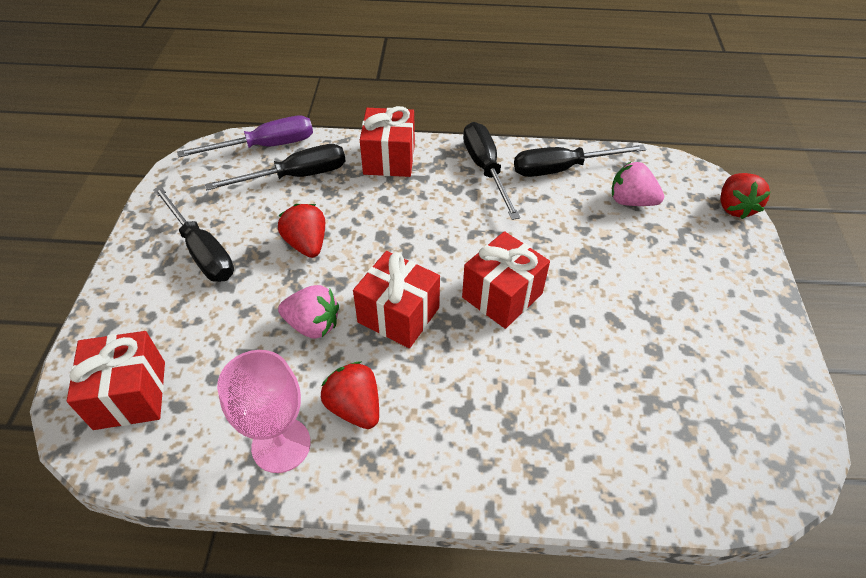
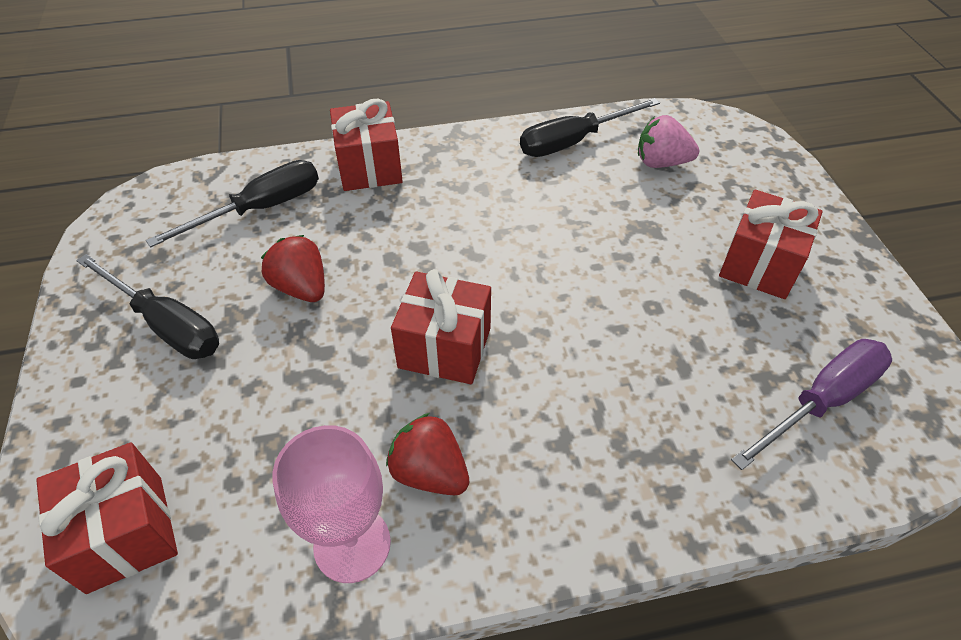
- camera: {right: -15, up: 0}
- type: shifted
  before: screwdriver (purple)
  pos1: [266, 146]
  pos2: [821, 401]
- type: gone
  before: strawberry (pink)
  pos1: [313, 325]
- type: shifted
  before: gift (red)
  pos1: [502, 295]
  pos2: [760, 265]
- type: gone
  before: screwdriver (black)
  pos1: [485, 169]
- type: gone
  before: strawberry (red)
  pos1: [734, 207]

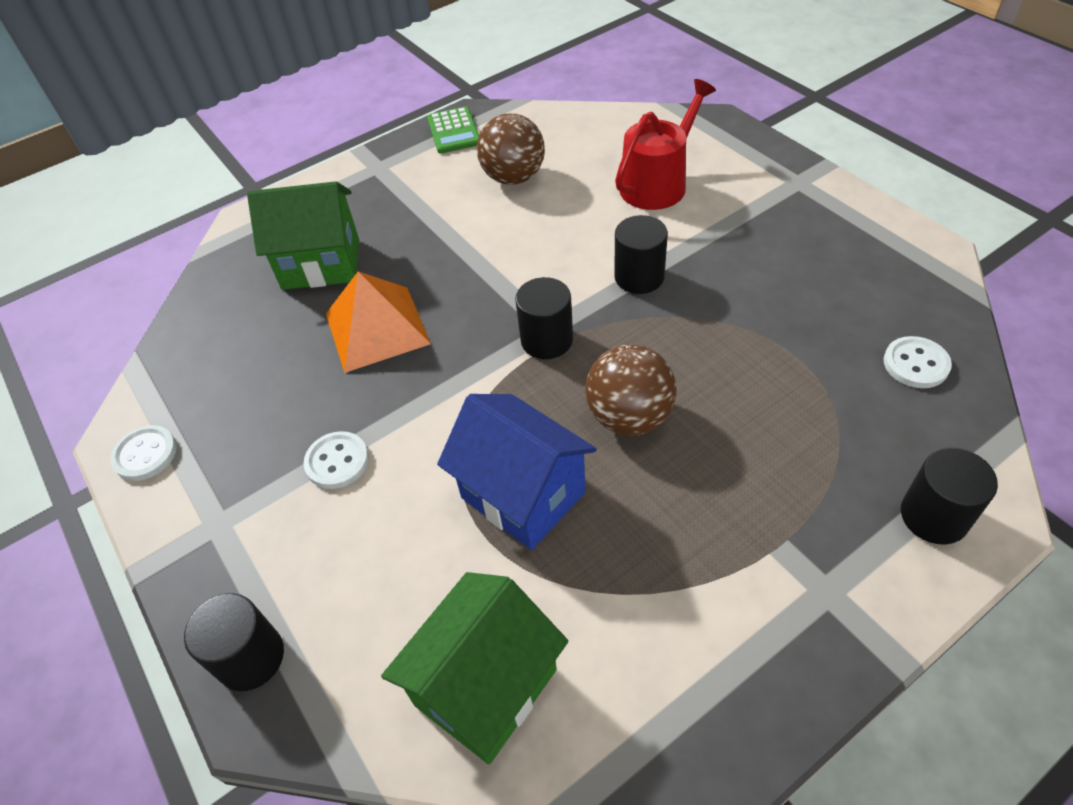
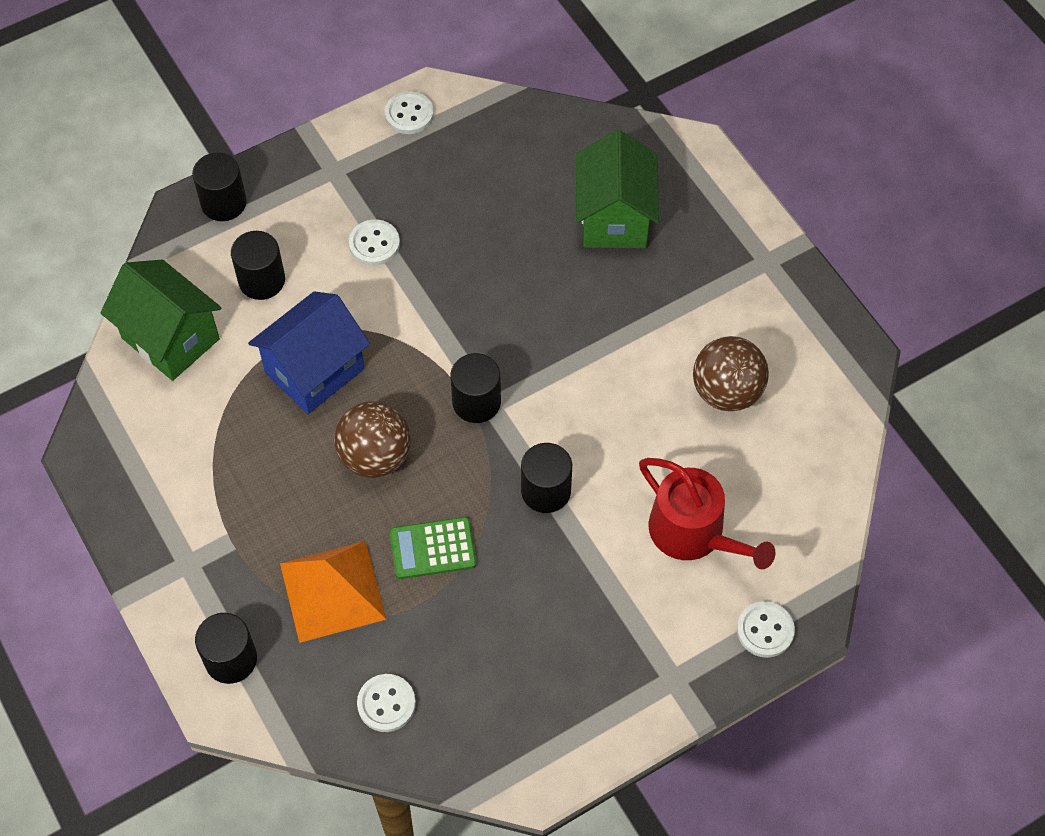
- camera: {right: 90, up: 10}
- type: shifted
  before: pyramid (orange)
  pos1: [377, 328]
  pos2: [332, 591]
- type: shifted
  before: calculator (green)
  pos1: [454, 131]
  pos2: [433, 548]
- type: new
  after: cylinder (black)
  pos2: [262, 280]
- type: new
  after: button (white)
  pos2: [765, 630]

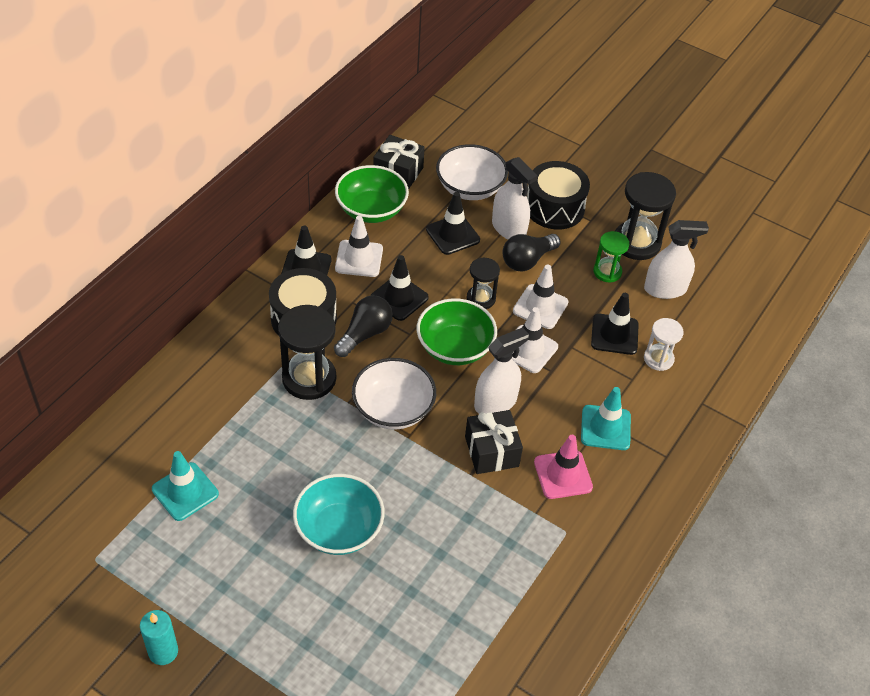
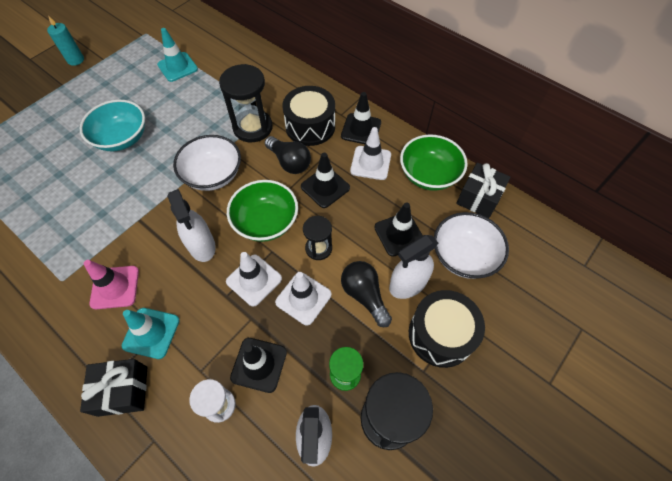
- camera: {right: 100, up: 10}
- type: shifted
  before: gift (black)
  pos1: [491, 451]
  pos2: [123, 391]

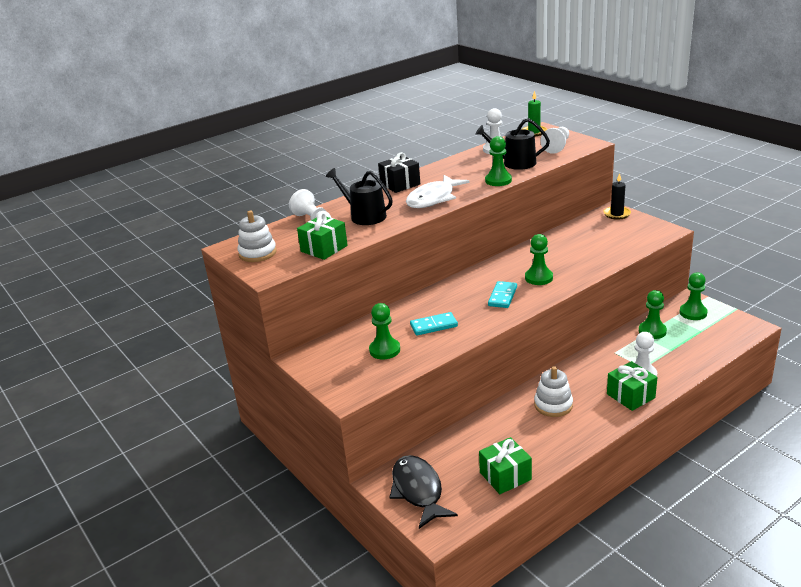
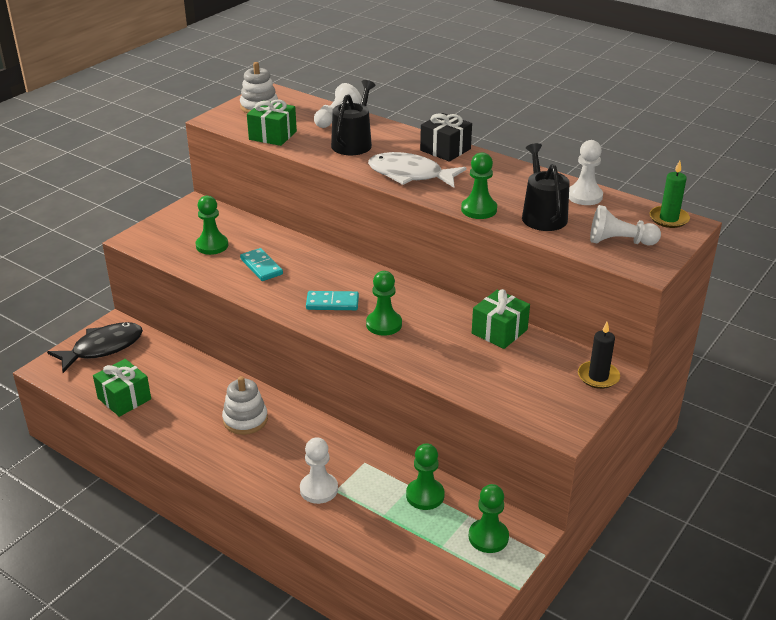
- camera: {right: 70, up: 5}
- type: shifted
  before: gift (green)
  pos1: [630, 396]
  pos2: [499, 331]

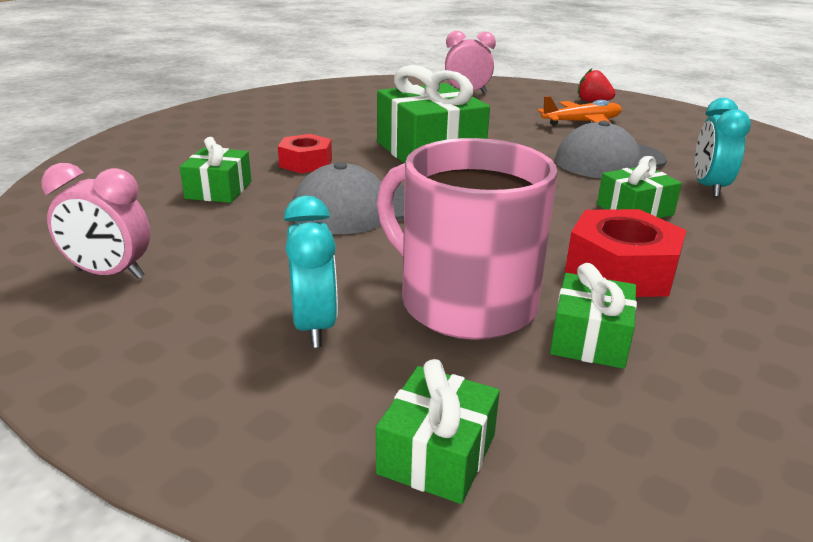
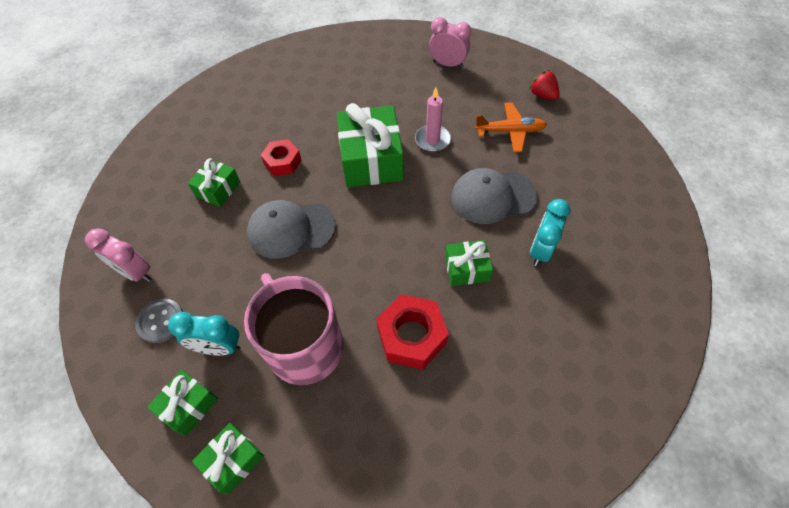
- camera: {right: 20, up: 30}
- type: rotated
  before: clock (turquoise)
  pos1: [314, 326]
  pos2: [219, 347]
  turn: 90
- type: shifted
  before: gift (green)
  pos1: [590, 339]
  pos2: [189, 406]
- type: new
  after: button (grey)
  pos2: [161, 321]
- type: new
  after: candle (pink)
  pos2: [432, 140]

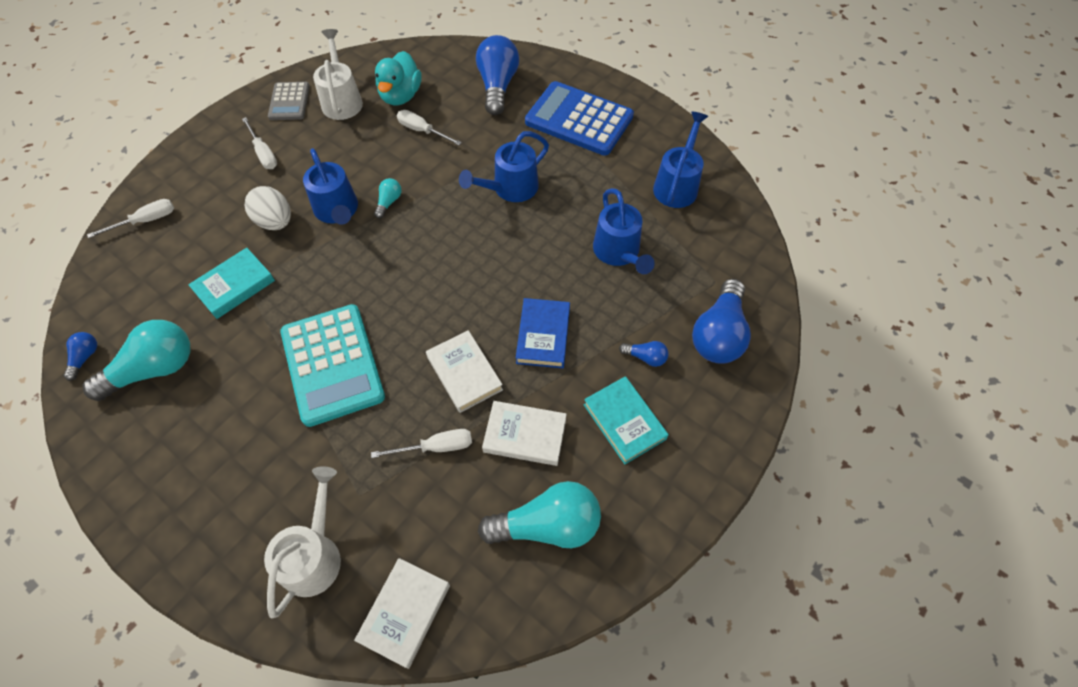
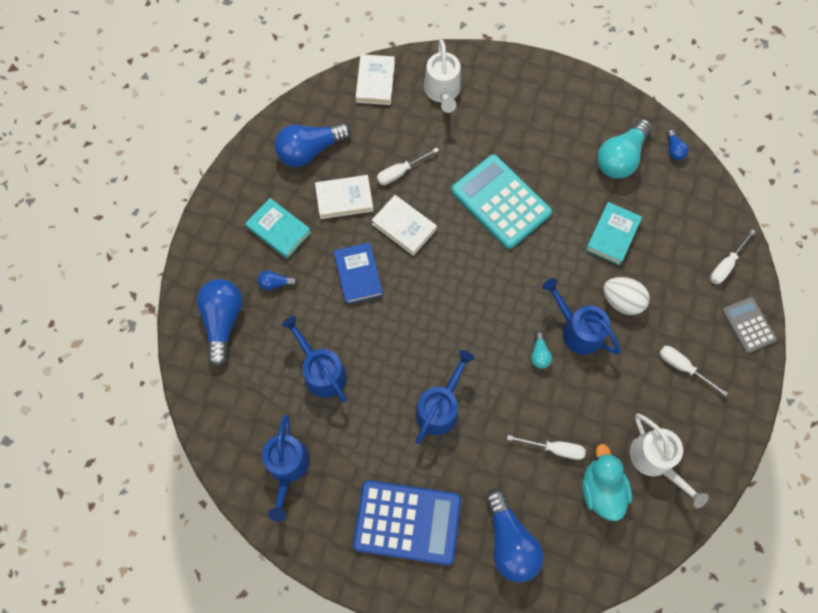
- camera: {right: 160, up: 10}
- type: shifted
  before: calculator (grey)
  pos1: [289, 102]
  pos2: [748, 325]
- type: repainted
  before: light bulb (turquoise)
  after: light bulb (blue)
  pos1: [547, 525]
  pos2: [310, 151]

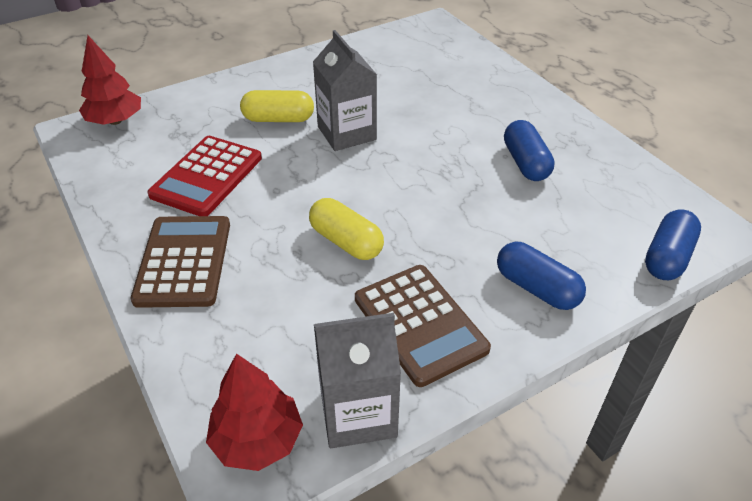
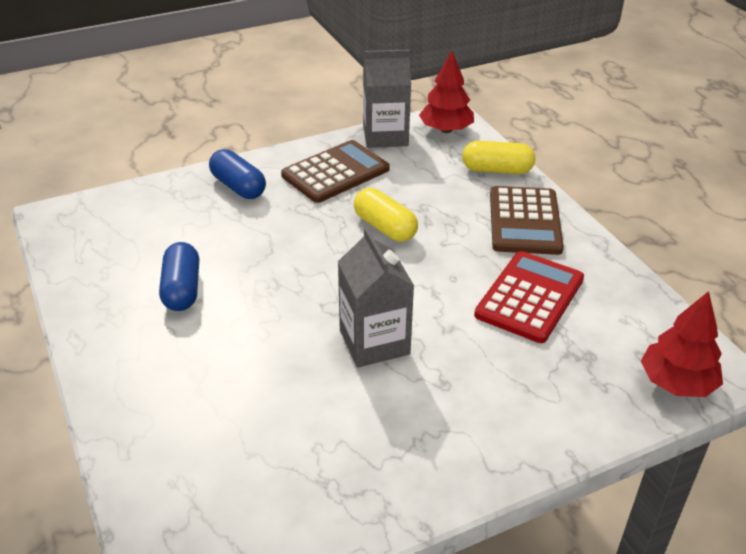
- camera: {right: -175, up: -5}
- type: shifted
  before: capsule (yellow)
  pos1: [278, 119]
  pos2: [497, 170]
- type: rotated
  before: calculator (brown)
  pos1: [420, 324]
  pos2: [335, 172]
  turn: 75
- type: gone
  before: capsule (blue)
  pos1: [667, 257]

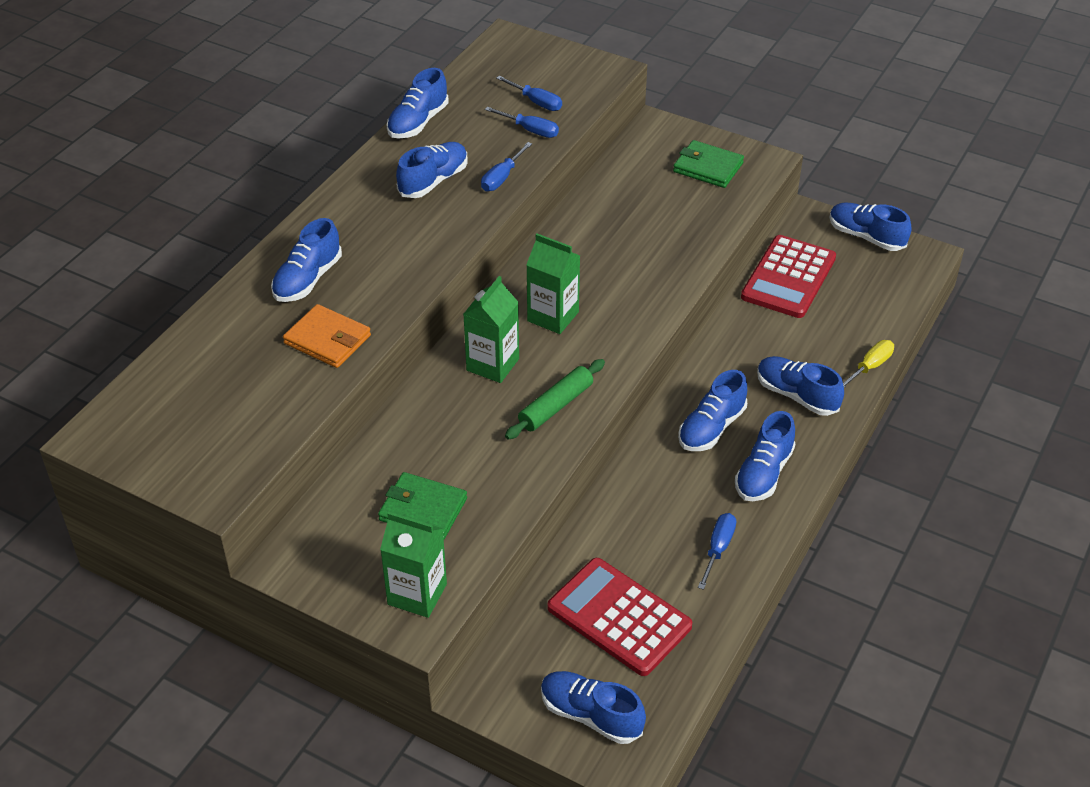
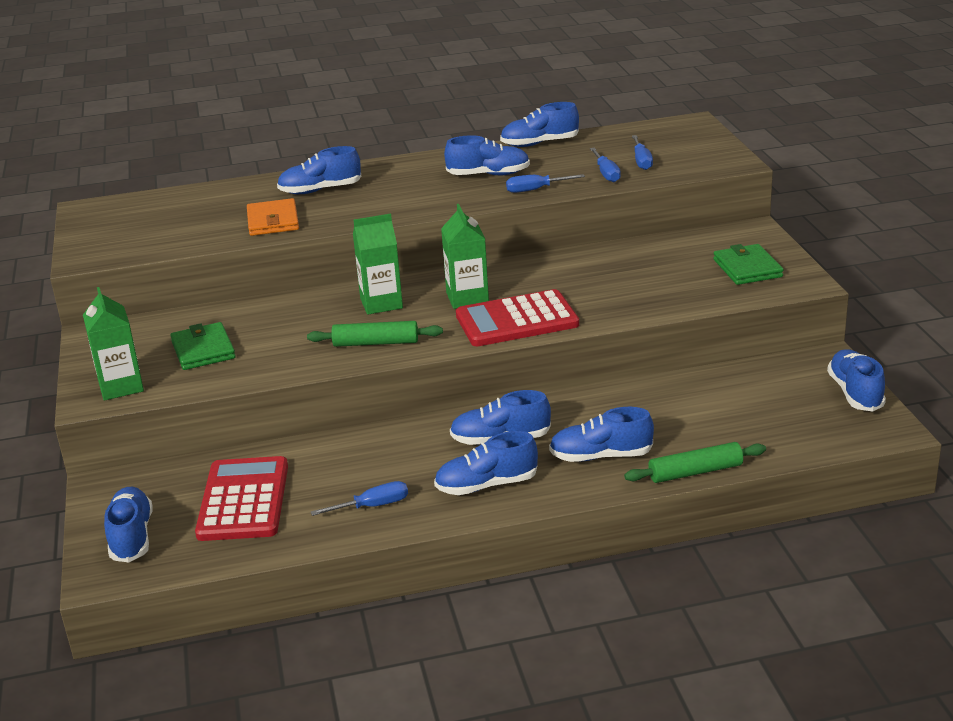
- camera: {right: 50, up: -15}
- type: shifted
  before: calculator (red)
  pos1: [788, 277]
  pos2: [517, 320]
- type: rotated
  before: shoe (blue)
  pos1: [796, 395]
  pos2: [601, 456]
  turn: -90
- type: swapped
  before: screwdriver (yellow)
  after: rolling pin (green)
  pos1: [870, 367]
  pos2: [695, 472]

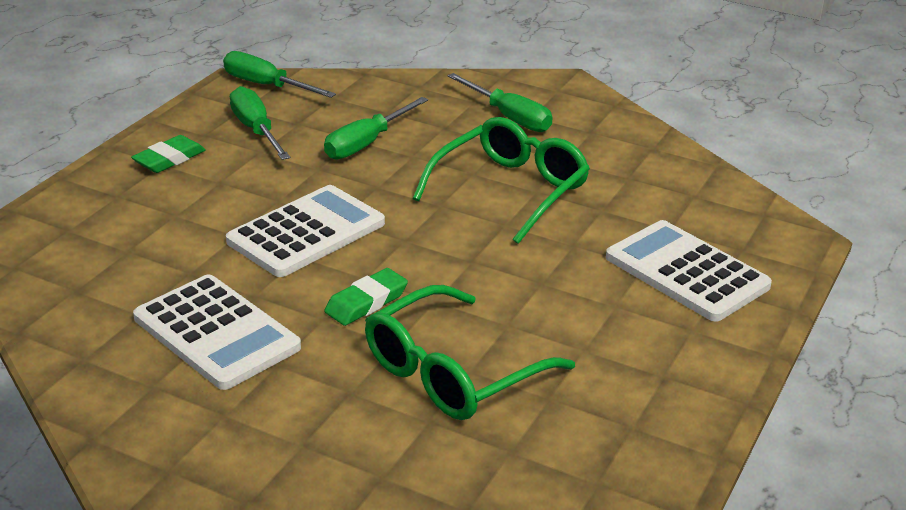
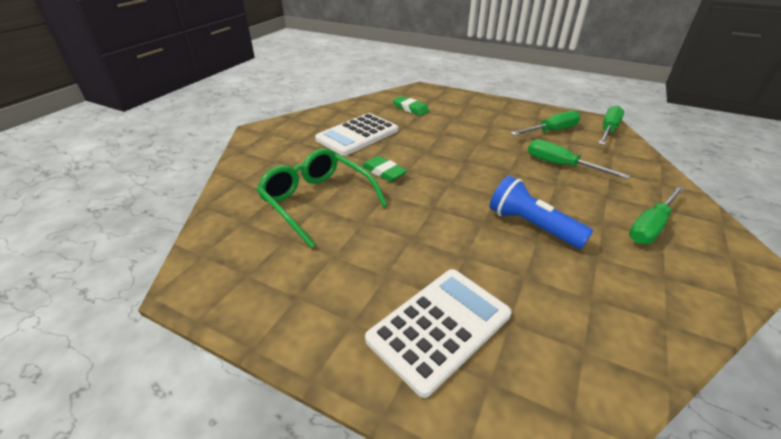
- camera: {right: 90, up: 5}
- type: shifted
  before: eraser (green)
  pos1: [169, 159]
  pos2: [410, 108]
- type: gone
  before: calculator (white)
  pos1: [306, 232]
- type: swapped
  before: glasses (green)
  after: flashlight (blue)
  pos1: [510, 190]
  pos2: [531, 225]

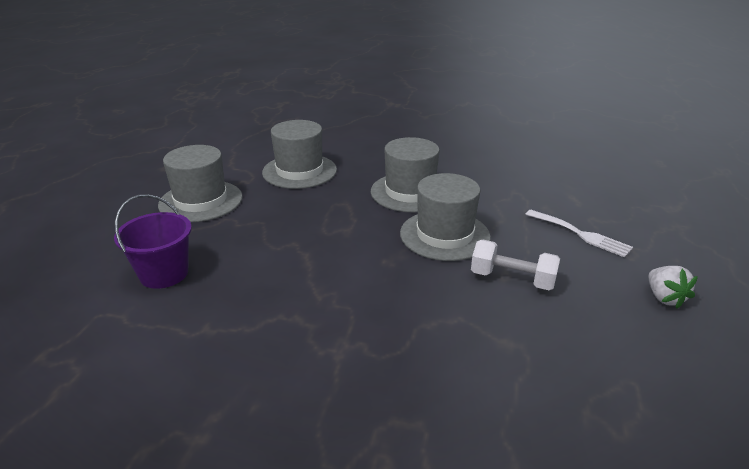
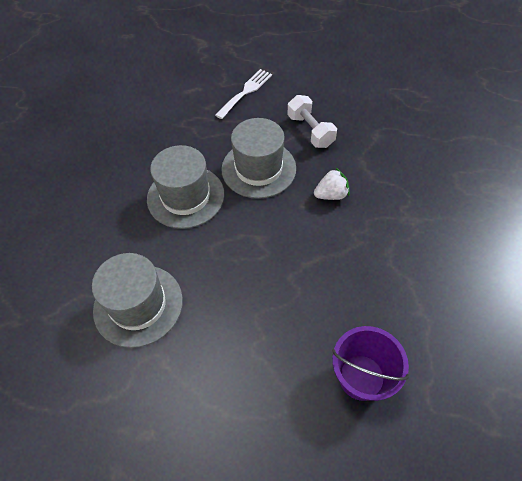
- camera: {right: -95, up: 25}
- type: gone
  before: hat (grey)
  pos1: [201, 201]
- type: rotated
  before: dumbbell (white)
  pos1: [512, 279]
  pos2: [310, 131]
  turn: -45
- type: shifted
  before: strawberry (white)
  pos1: [664, 298]
  pos2: [331, 195]

